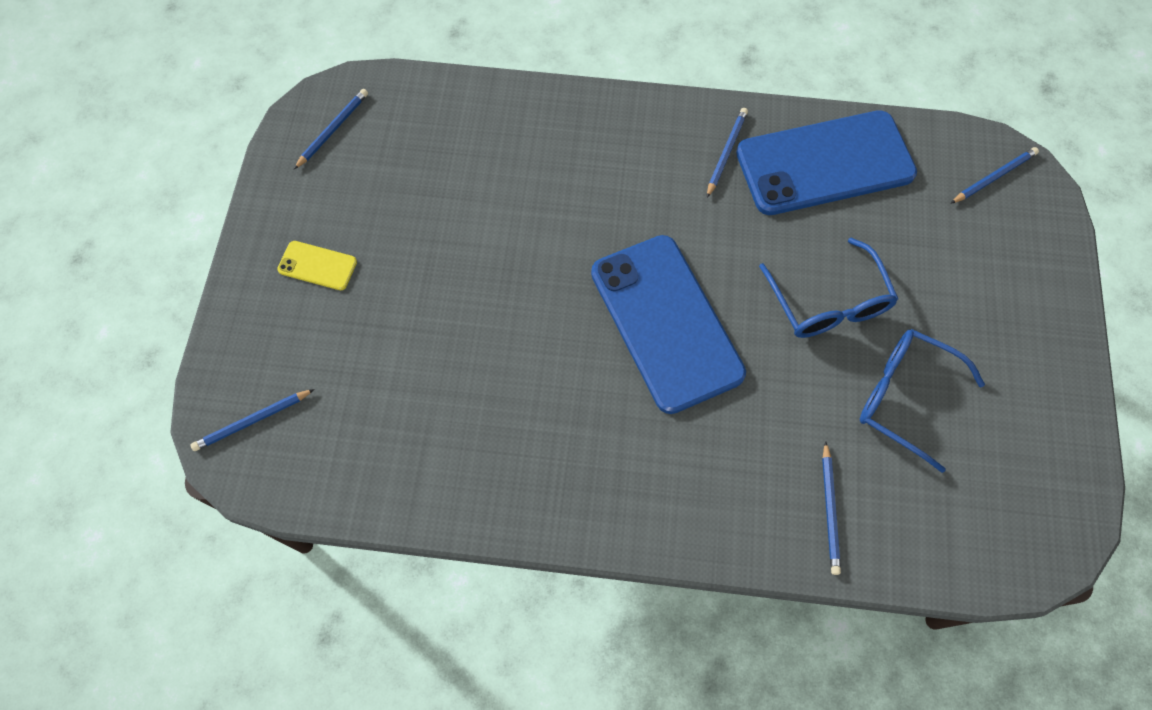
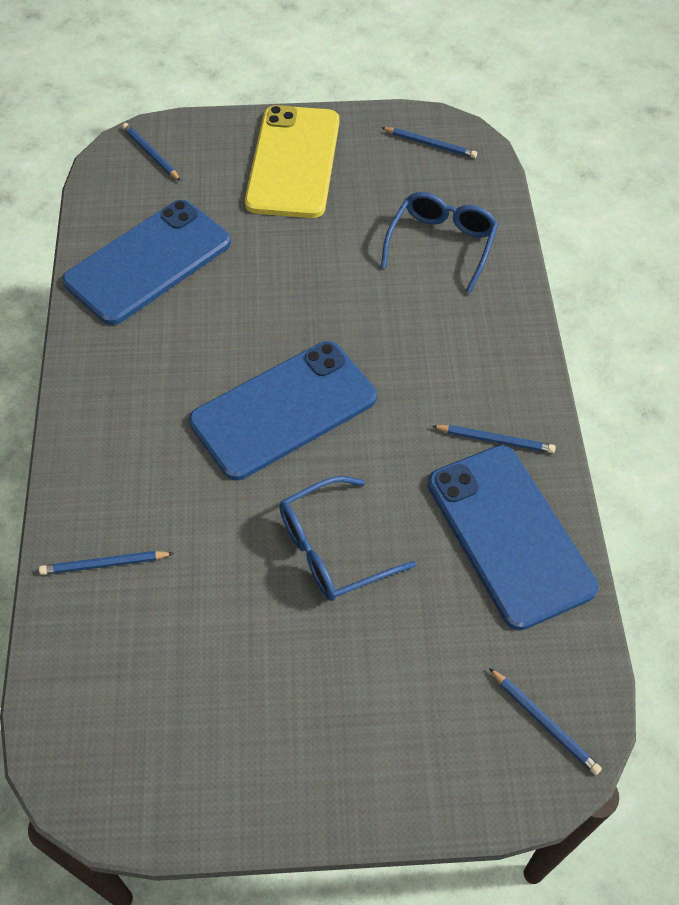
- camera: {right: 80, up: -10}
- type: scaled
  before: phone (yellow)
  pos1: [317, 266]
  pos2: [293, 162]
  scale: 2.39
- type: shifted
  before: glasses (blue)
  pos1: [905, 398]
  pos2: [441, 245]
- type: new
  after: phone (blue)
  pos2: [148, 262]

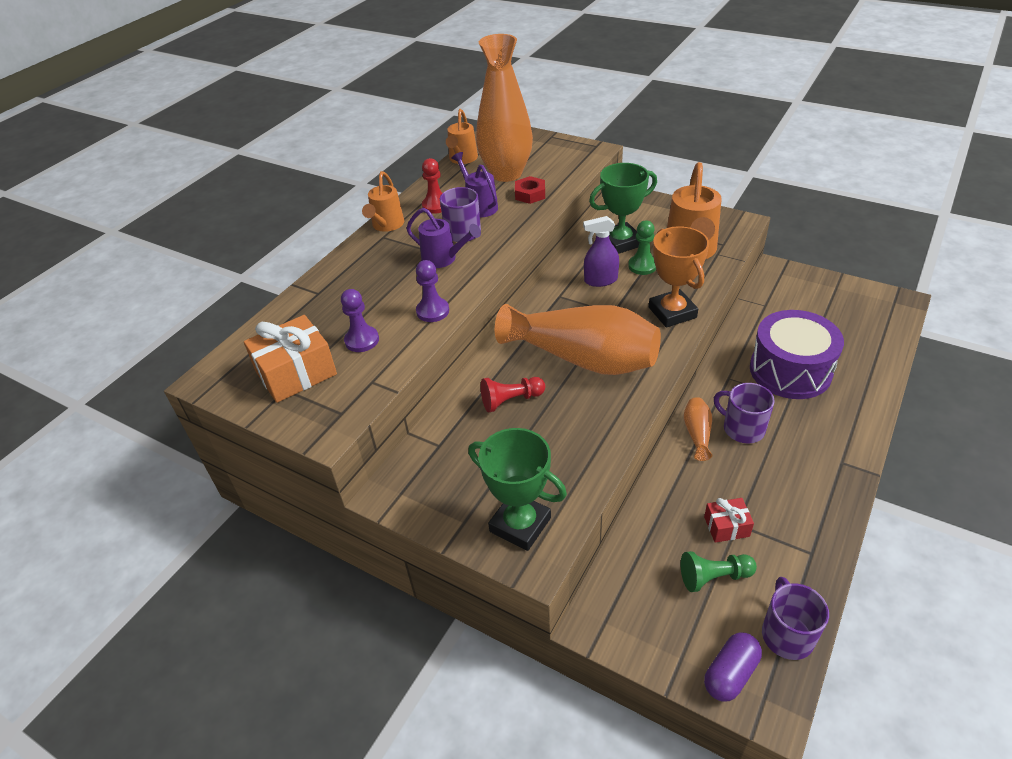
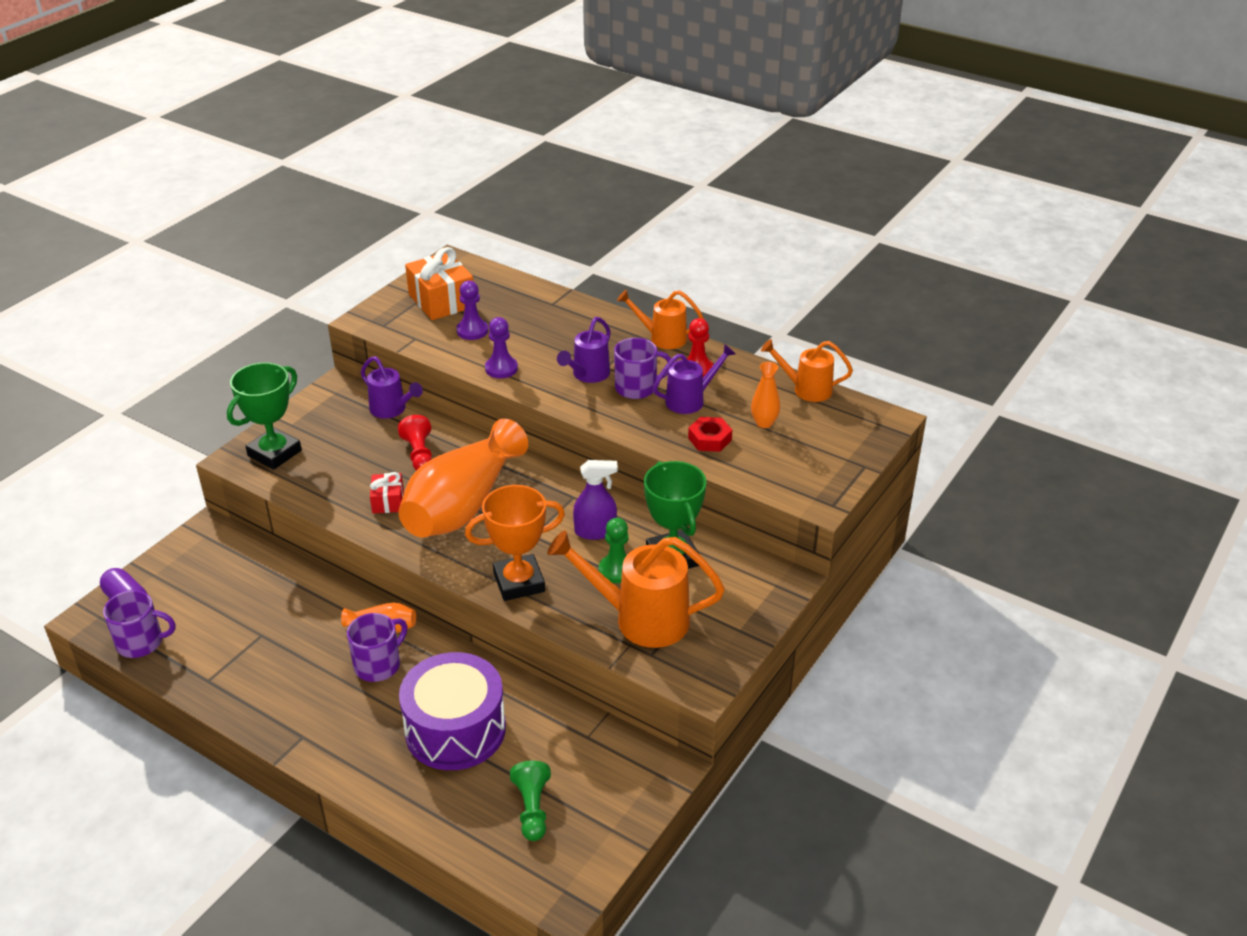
- camera: {right: 90, up: -5}
- type: scaled
  before: vase (orange)
  pos1: [506, 173]
  pos2: [764, 423]
  scale: 0.41
- type: rotated
  before: spray bottle (purple)
  pos1: [600, 280]
  pos2: [595, 531]
  turn: 90
- type: shifted
  before: pawn (green)
  pos1: [714, 577]
  pos2: [532, 809]
- type: shifted
  before: gift (red)
  pos1: [726, 526]
  pos2: [388, 501]
- type: new
  after: watering can (purple)
  pos2: [391, 410]

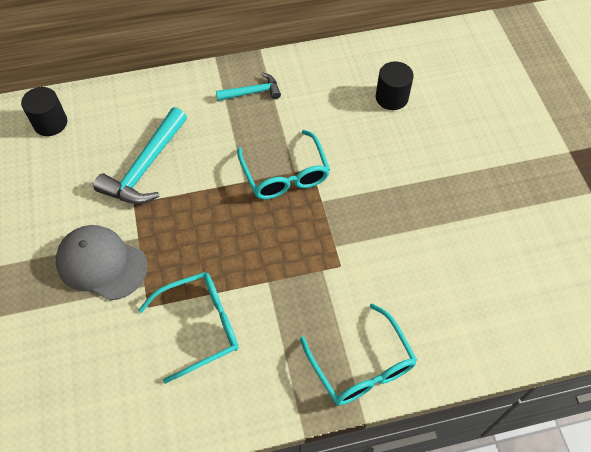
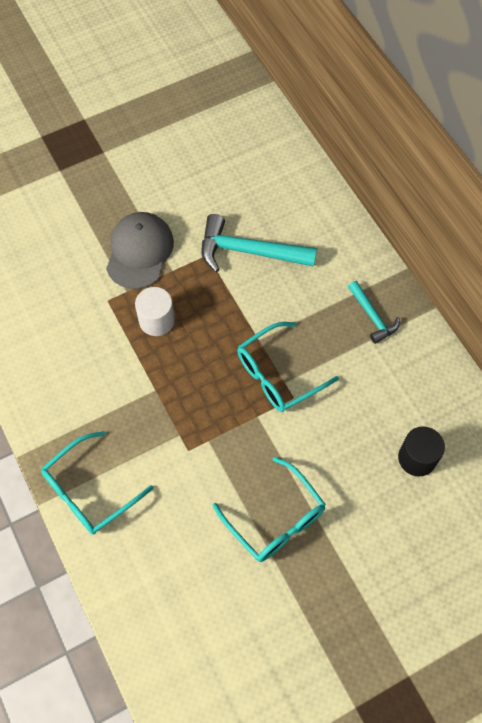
- camera: {right: 75, up: 5}
- type: gone
  before: cylinder (black)
  pos1: [50, 123]
- type: shifted
  before: glasses (turquoise)
  pos1: [200, 326]
  pos2: [275, 519]
- type: new
  after: cylinder (white)
  pos2: [156, 320]

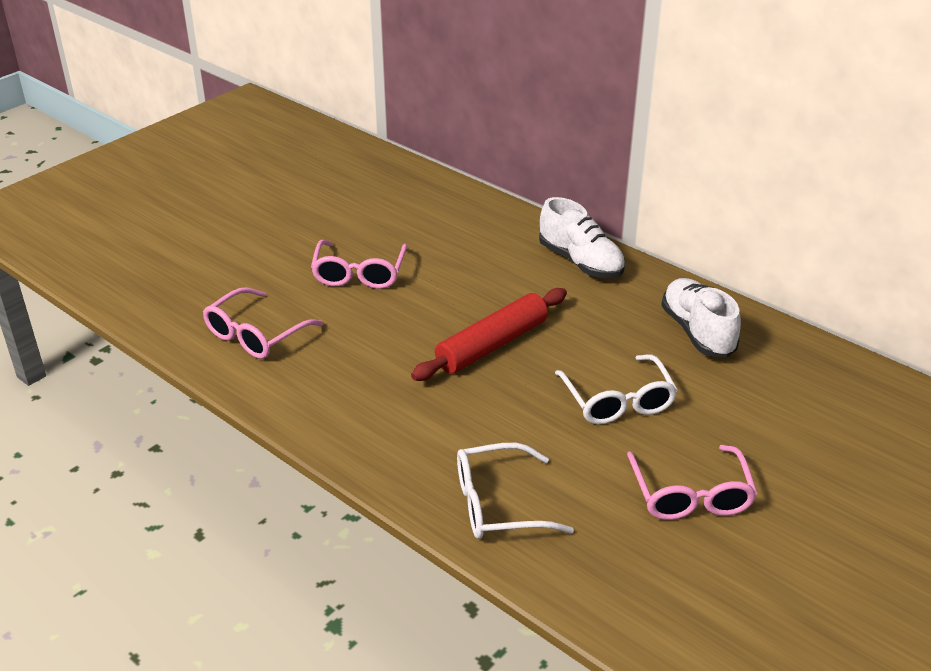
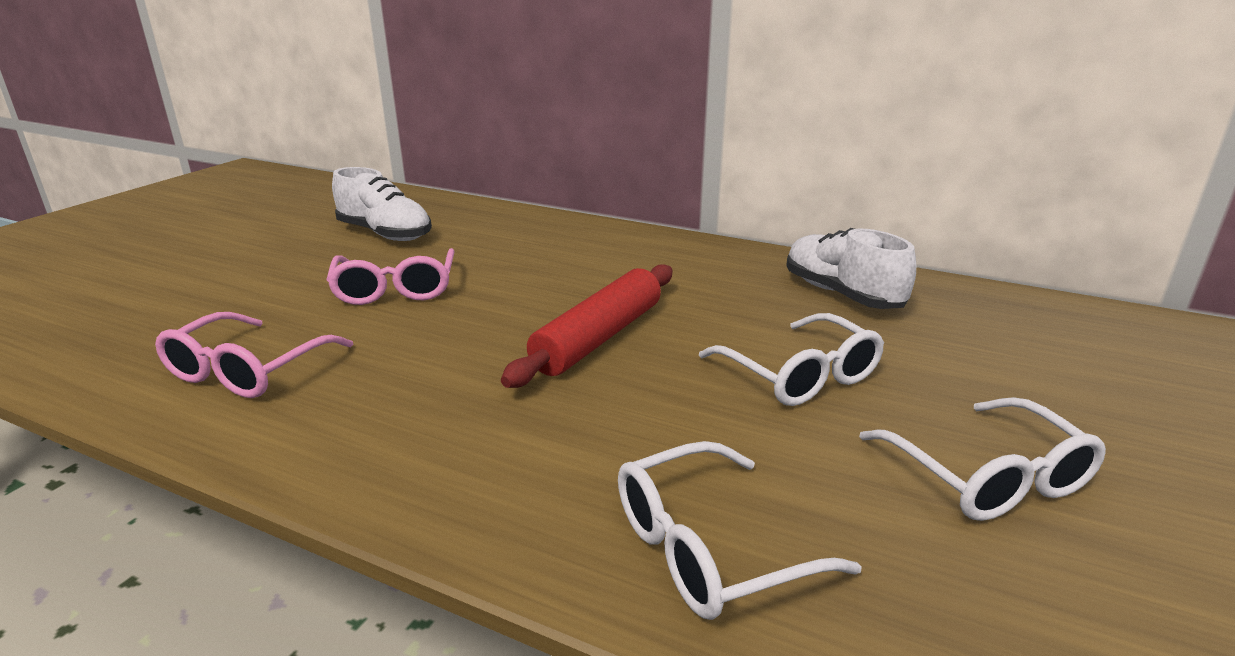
- camera: {right: -15, up: -10}
- type: shifted
  before: shoe (white)
  pos1: [580, 262]
  pos2: [385, 234]
- type: repainted
  before: glasses (pink)
  after: glasses (white)
  pos1: [690, 495]
  pos2: [988, 477]

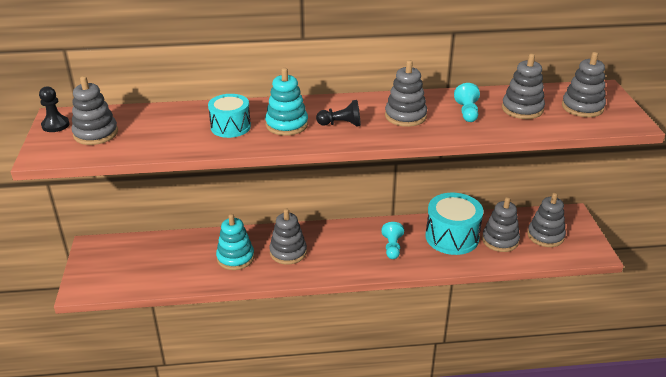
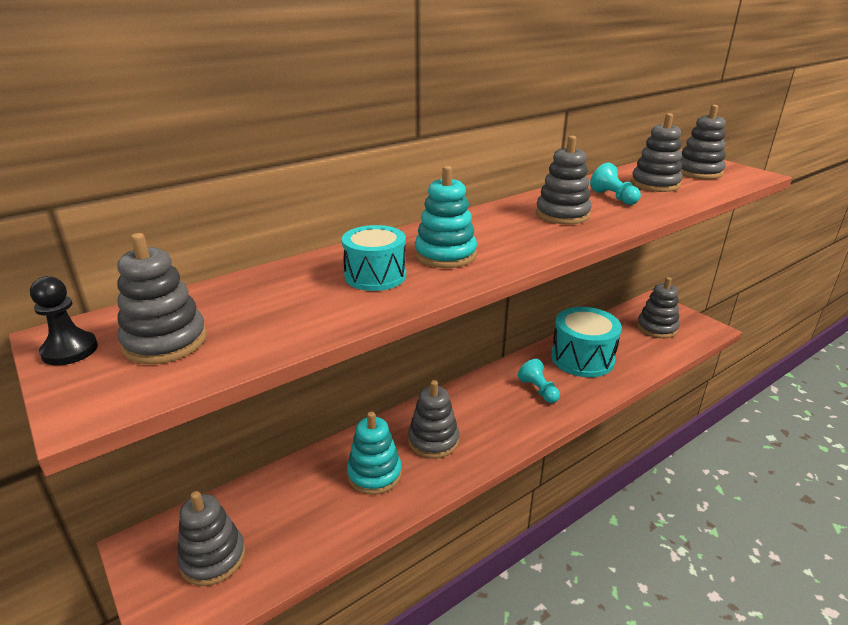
- camera: {right: -30, up: -5}
- type: gone
  before: pawn (black)
  pos1: [341, 124]
- type: shifted
  before: stacking toy (grey)
  pos1: [500, 240]
  pos2: [213, 558]

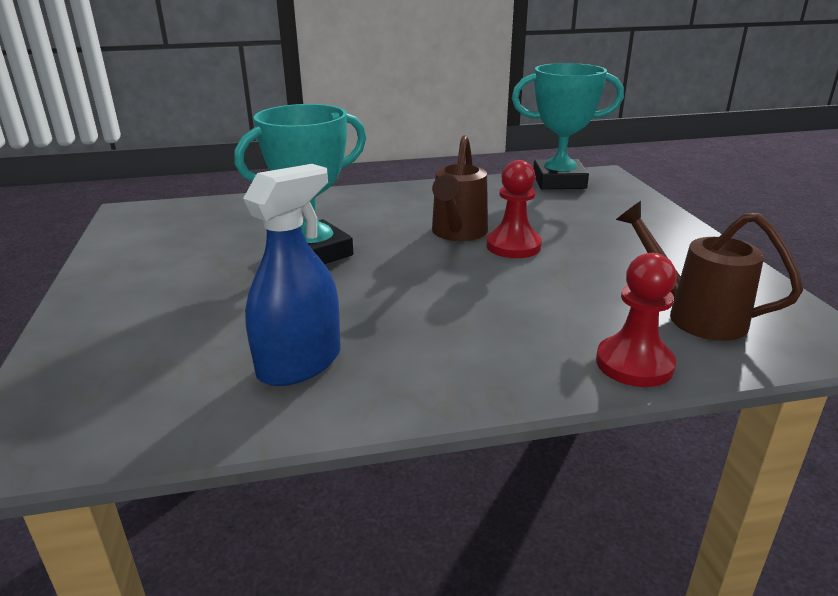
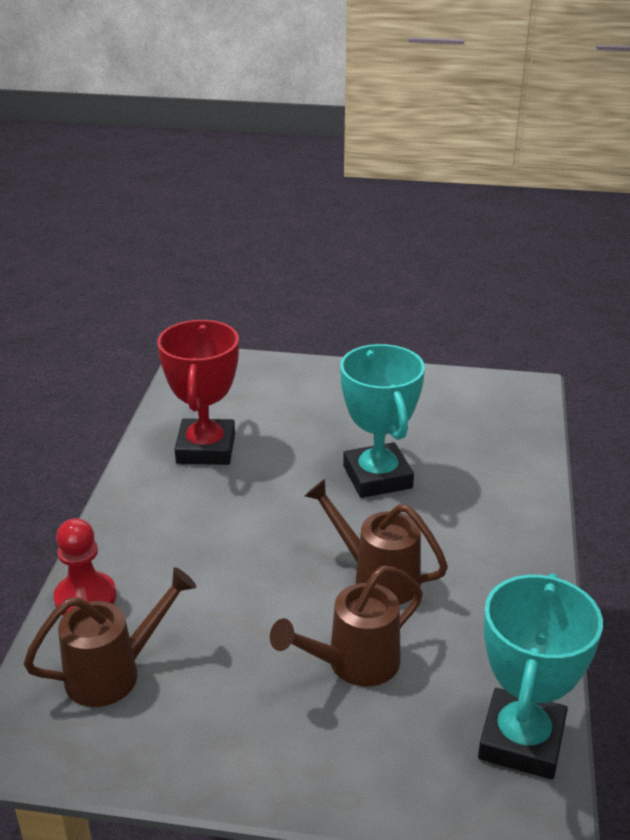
- camera: {right: 110, up: 5}
- type: swapped
  before: spray bottle (blue)
  after: trophy (red)
  pos1: [299, 363]
  pos2: [206, 449]
- type: gone
  before: pawn (red)
  pos1: [513, 246]
- type: new
  after: watering can (brown)
  pos2: [354, 664]

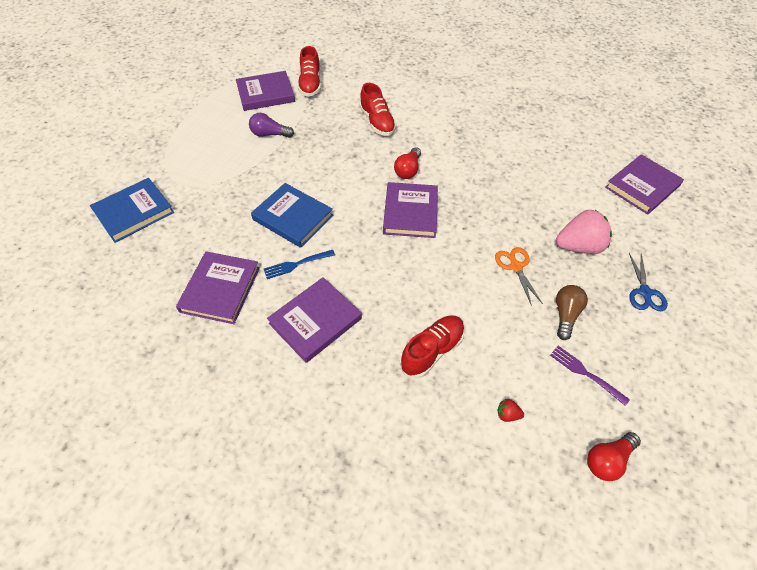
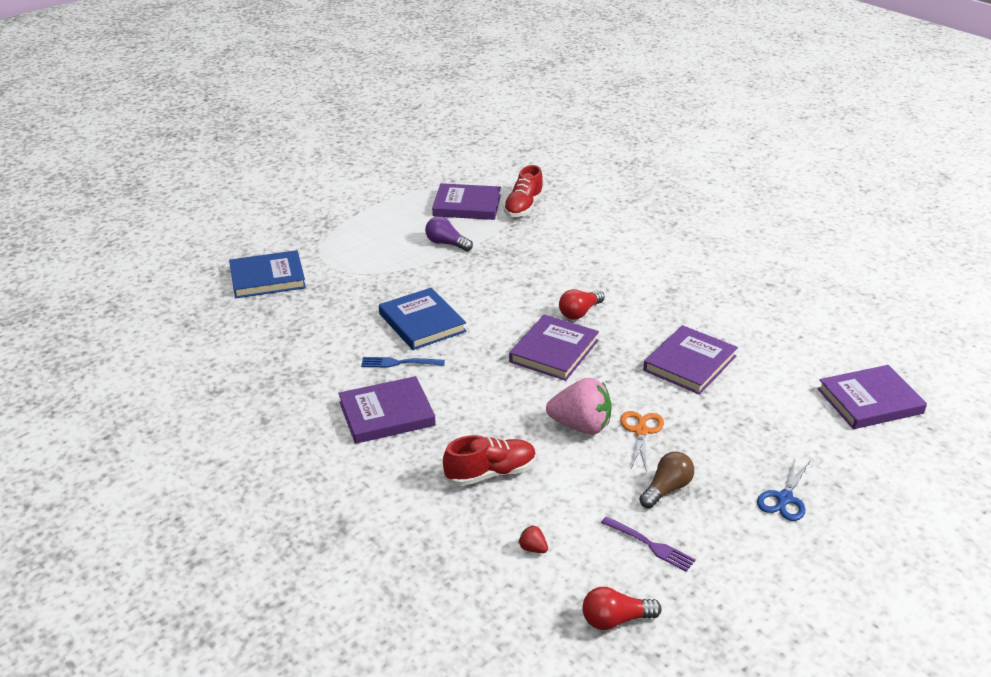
- camera: {right: 25, up: -20}
- type: shifted
  before: book (purple)
  pos1: [220, 289]
  pos2: [689, 363]
- type: gone
  before: shoe (red)
  pos1: [377, 122]
- type: rotated
  before: fork (purple)
  pos1: [586, 373]
  pos2: [649, 545]
  turn: 150
- type: shifted
  before: strawberry (pink)
  pos1: [578, 246]
  pos2: [581, 426]

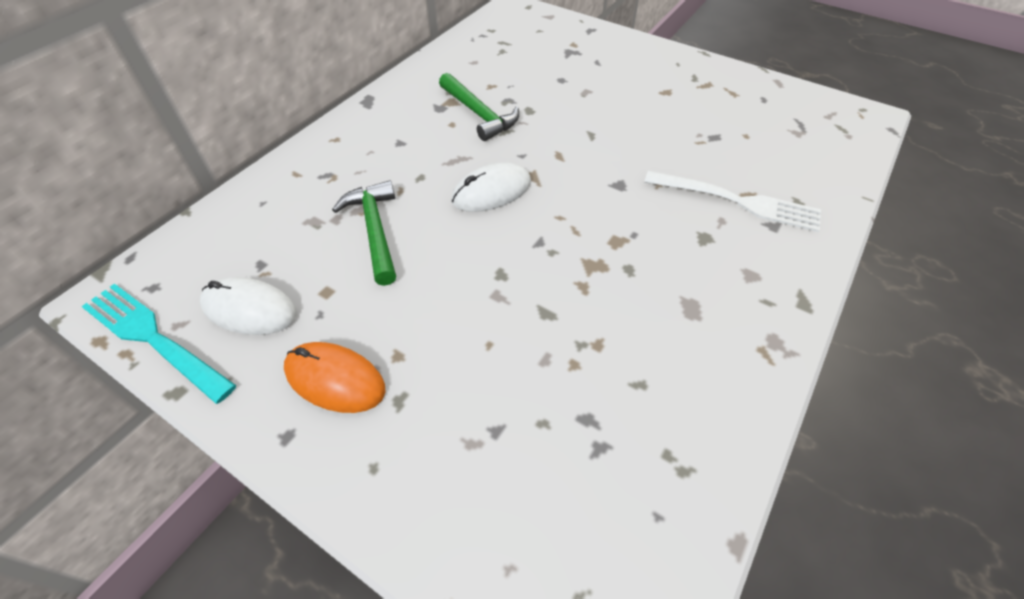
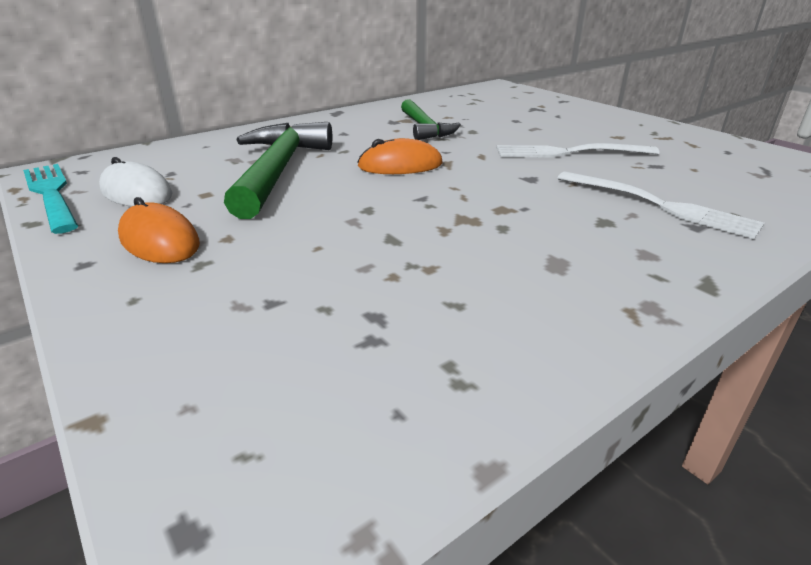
- camera: {right: 20, up: -20}
- type: scaled
  before: hammer (green)
  pos1: [375, 230]
  pos2: [278, 170]
  scale: 1.6
- type: repainted
  before: mouse (white)
  after: mouse (orange)
  pos1: [491, 191]
  pos2: [400, 165]
- type: new
  after: fork (white)
  pos2: [569, 152]

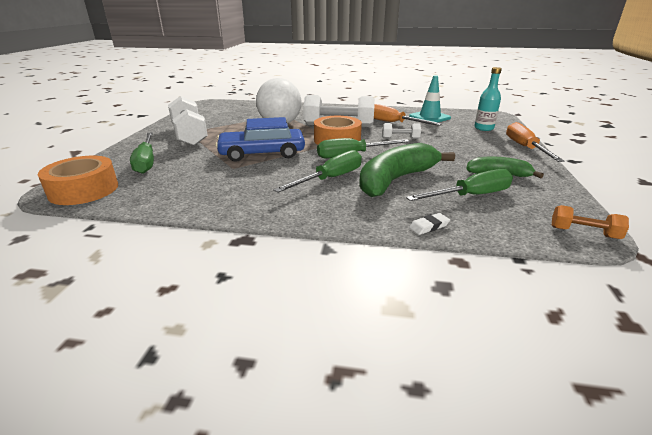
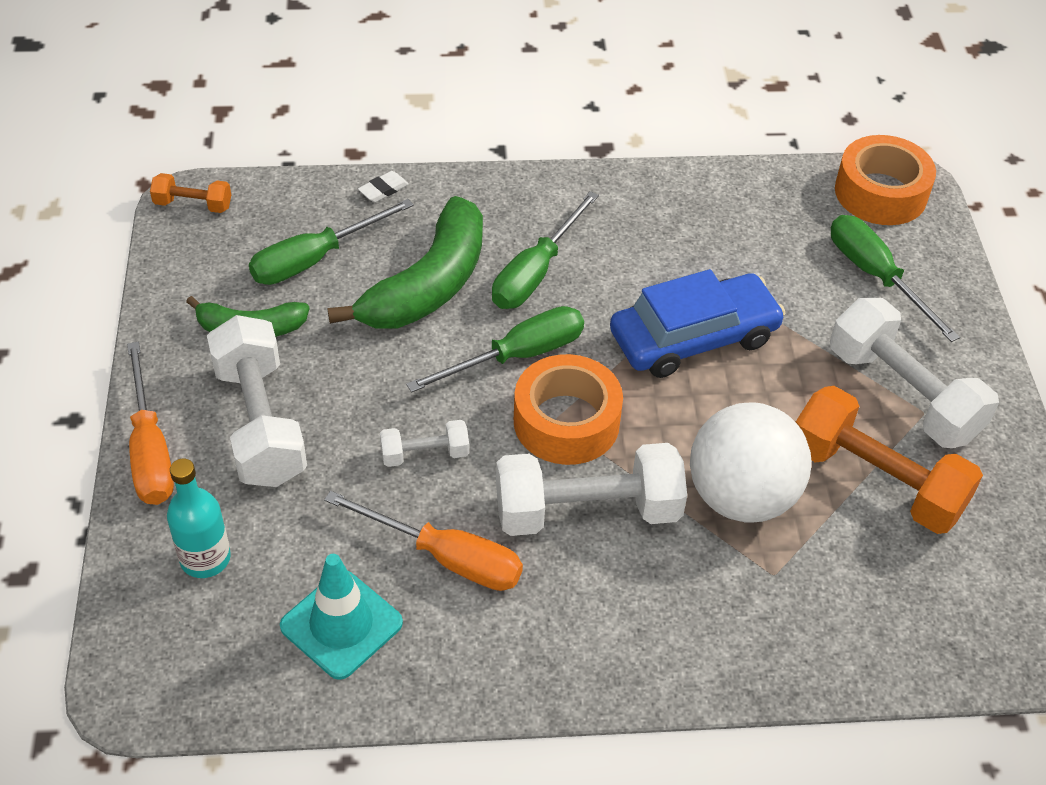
- camera: {right: 165, up: 20}
- type: new
  after: dumbbell (white)
  pos2: [260, 423]
- type: new
  after: dumbbell (orange)
  pos2: [875, 480]

